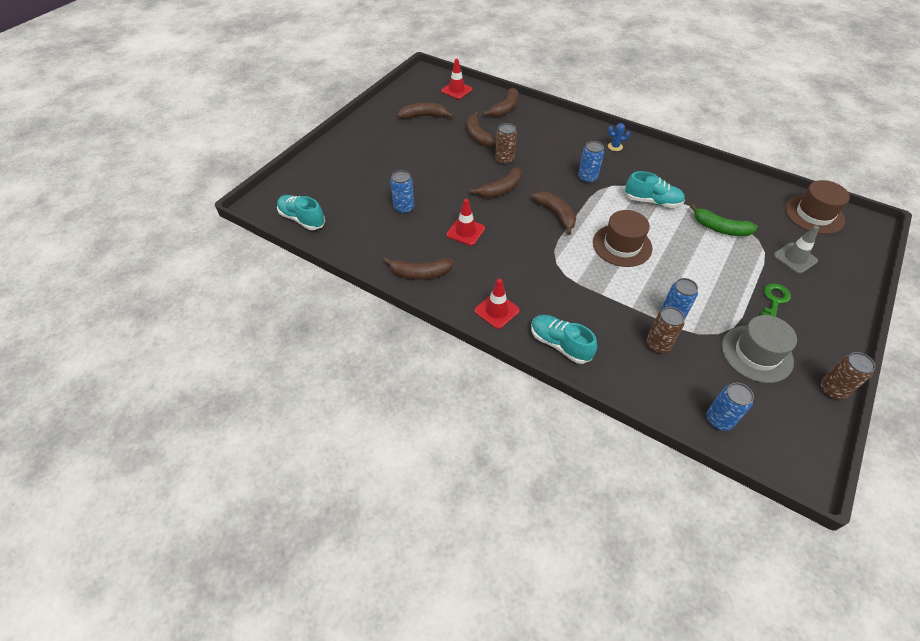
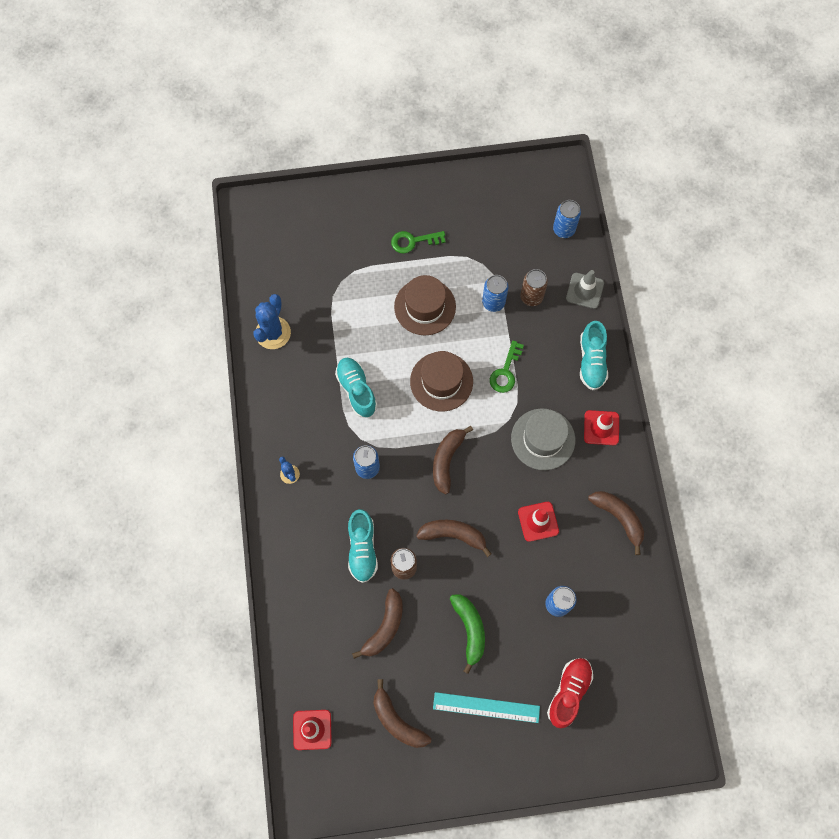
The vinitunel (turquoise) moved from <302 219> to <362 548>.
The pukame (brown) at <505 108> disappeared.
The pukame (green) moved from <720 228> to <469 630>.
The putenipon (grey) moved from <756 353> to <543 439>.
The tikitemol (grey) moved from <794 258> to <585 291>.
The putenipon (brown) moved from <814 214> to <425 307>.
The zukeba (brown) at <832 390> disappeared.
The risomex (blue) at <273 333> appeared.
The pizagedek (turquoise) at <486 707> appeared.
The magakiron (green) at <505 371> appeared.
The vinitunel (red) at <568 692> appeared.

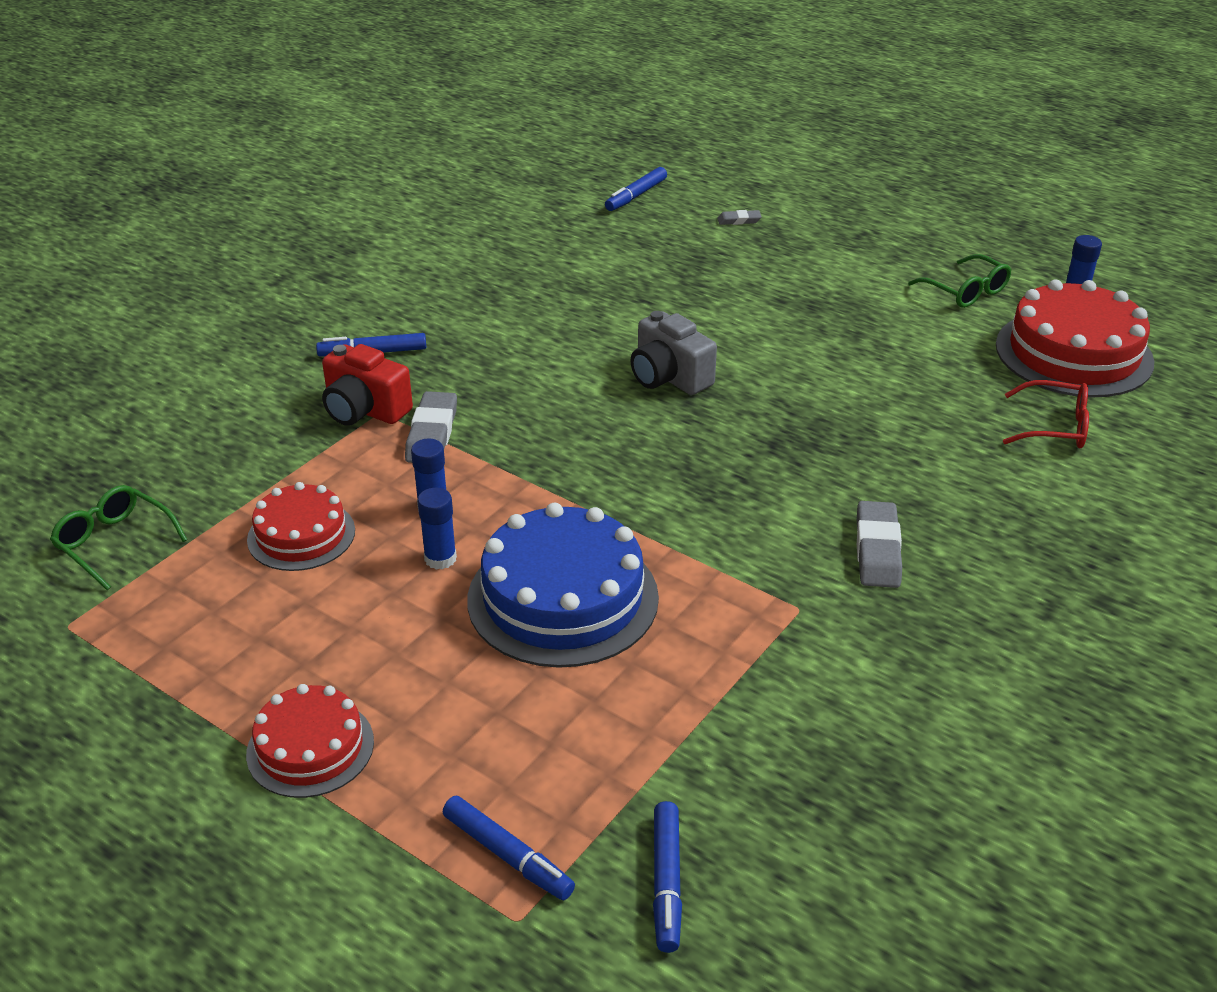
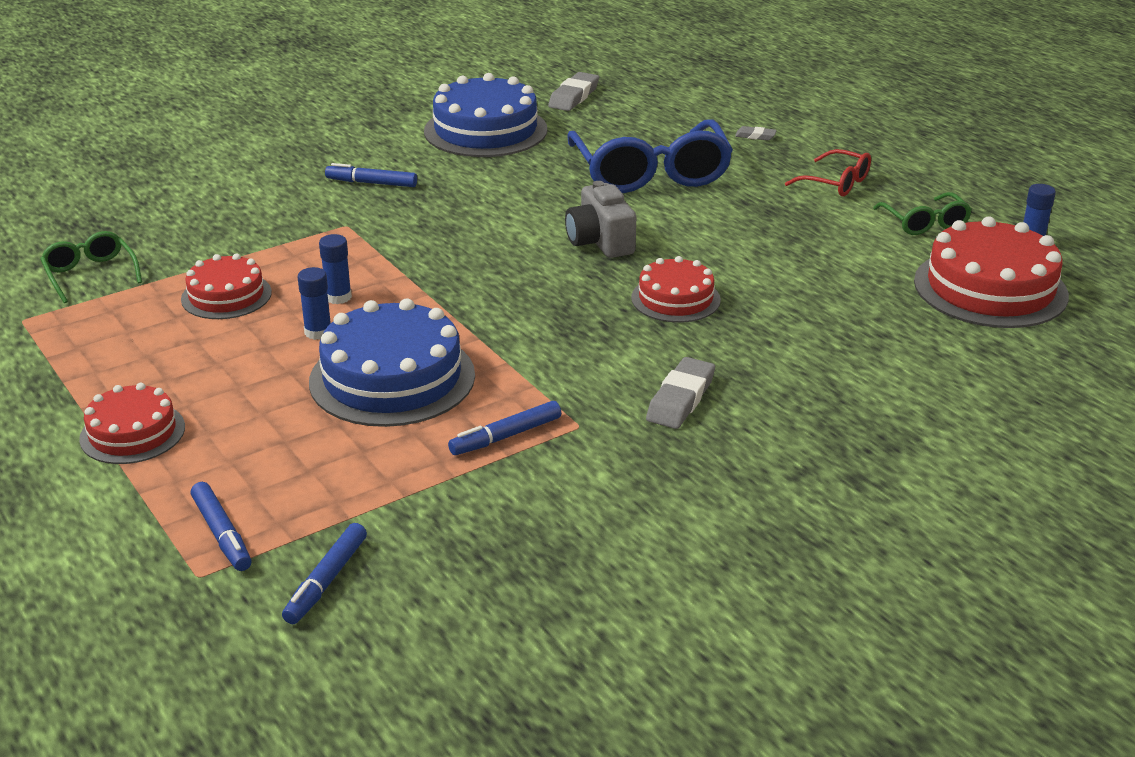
The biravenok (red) at <364 410> disappeared.
The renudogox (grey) moved from <432 434> to <573 97>.
The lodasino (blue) moved from <636 195> to <506 436>.
The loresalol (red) moved from <1055 427> to <836 183>.
The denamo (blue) at <485 130> appeared.
The loresalol (blue) at <650 173> appeared.
The denamo (red) at <675 299> appeared.

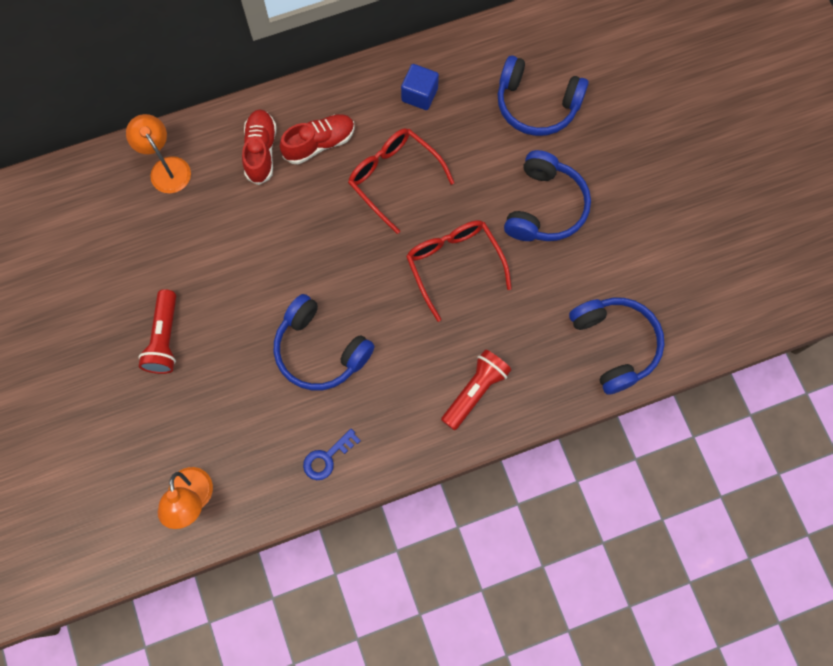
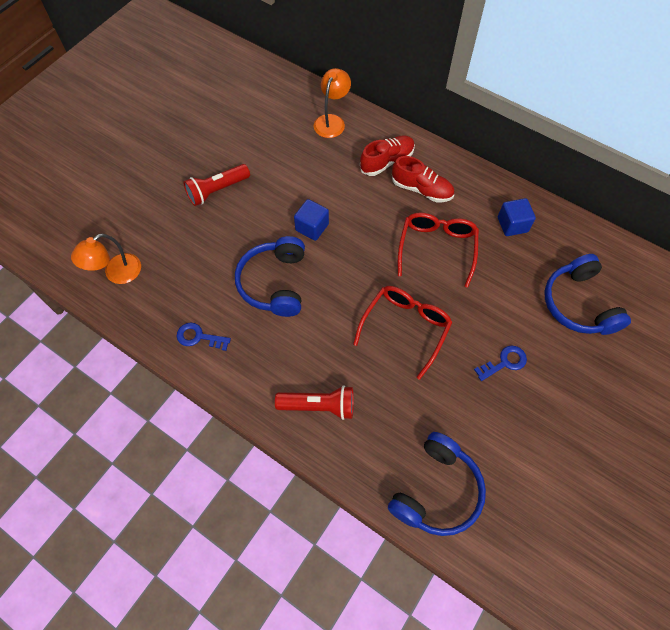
The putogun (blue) at <545 207> was replaced by the magakiron (blue) at <504 362>.
The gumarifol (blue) at <312 227> appeared.

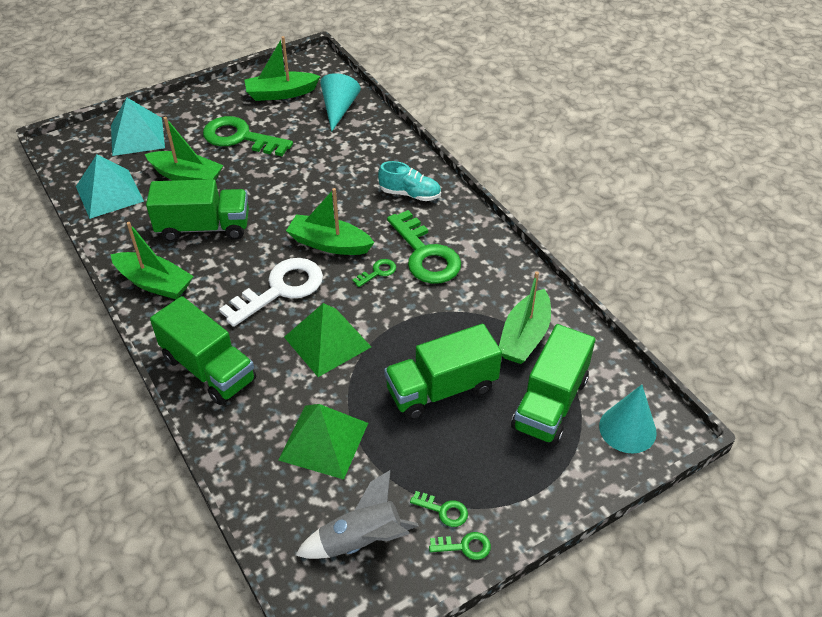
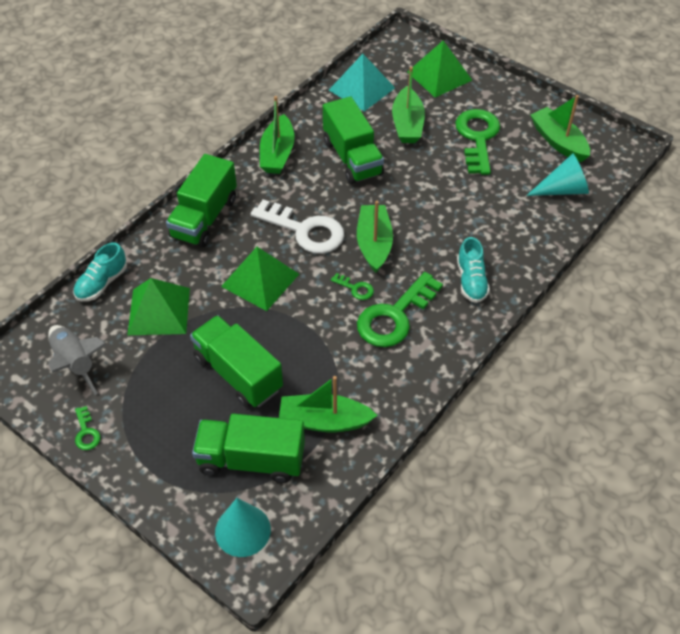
The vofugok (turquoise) at <137 136> became the vofugok (green) at <439 76>.
The magakiron (green) at <443 510> disappeared.
The vinitunel (turquoise) at <102 283> appeared.

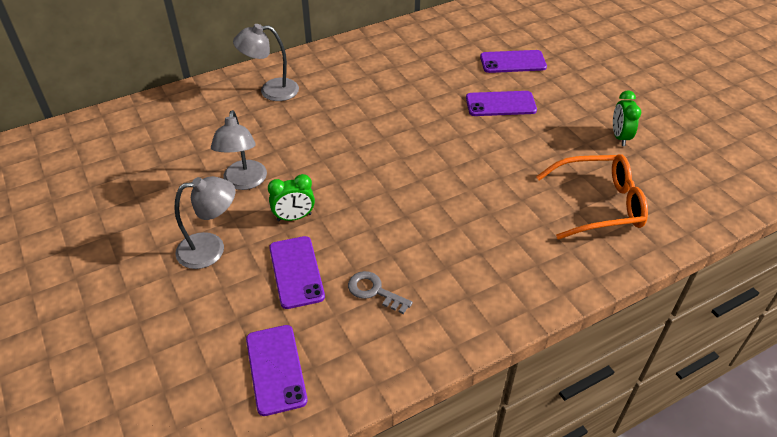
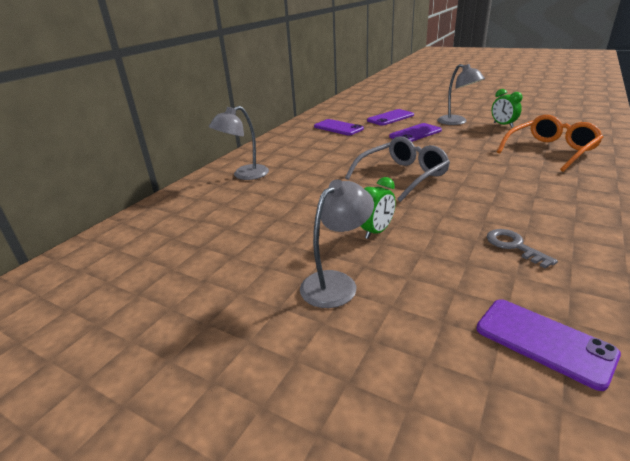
The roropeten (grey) moved from <244 182> to <457 122>.
The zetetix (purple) moved from <296 272> to <338 128>.
The magakiron (grey) at <374 291> turned 60 degrees clockwise.
The loresalol (grey) at <402 176> appeared.

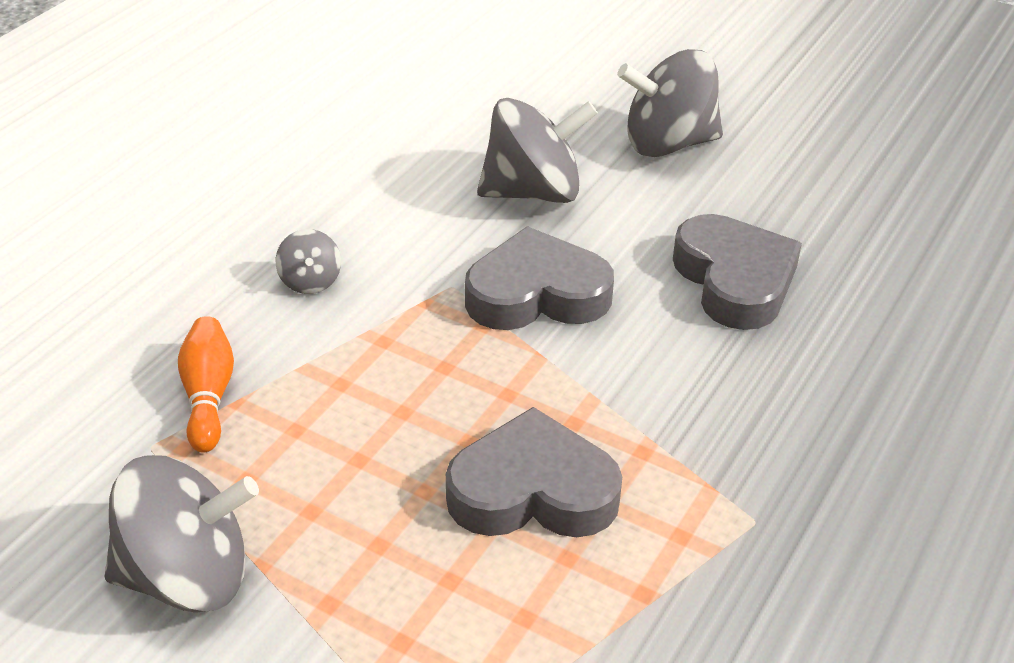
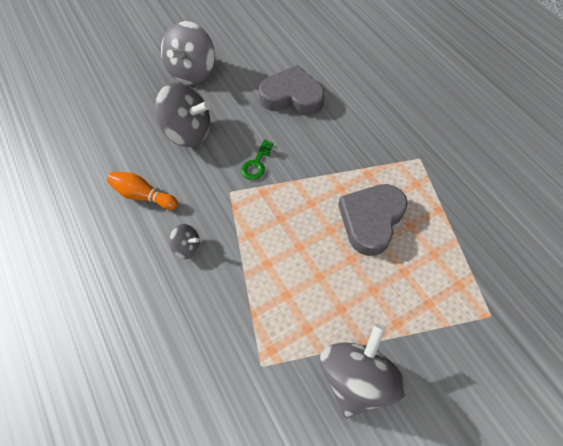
The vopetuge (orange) moved from <208 396> to <143 196>.
The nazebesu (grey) at <537 294> was replaced by the magakiron (green) at <256 163>.
The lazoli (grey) at <533 192> turned 90 degrees clockwise.

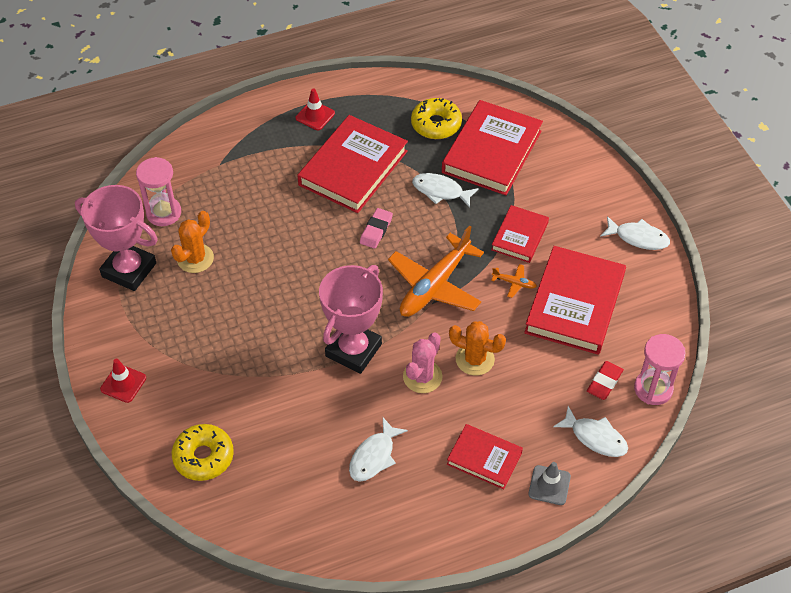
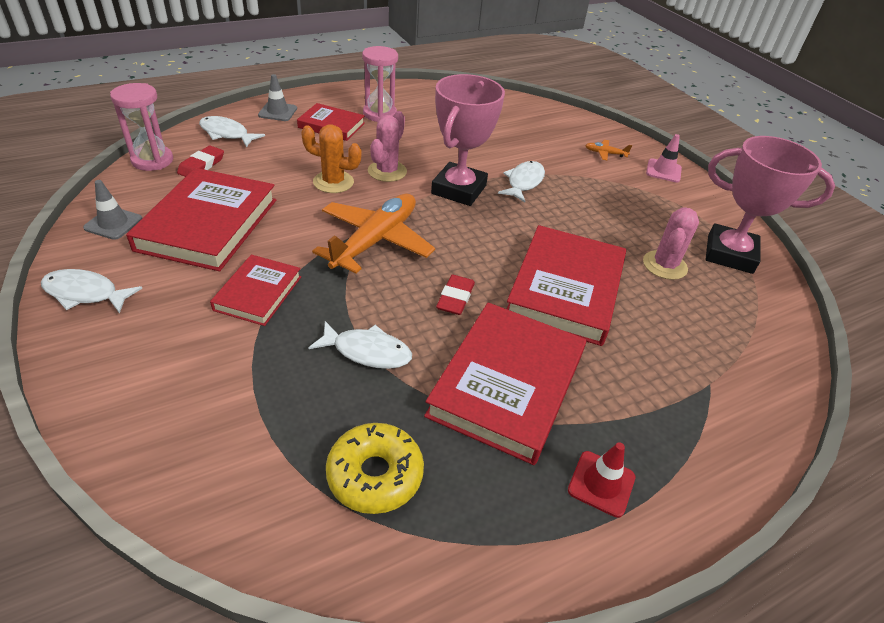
The tikitemol (red) at <123 383> became the tikitemol (pink) at <663 171>.
The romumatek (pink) moved from <163 213> to <379 114>.
The risomex (orange) at <195 258> became the risomex (pink) at <664 265>.
The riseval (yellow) at <203 457> disappeared.
The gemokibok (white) moved from <374 456> to <524 182>.
The renudogox (pink) at <376 230> became the renudogox (red) at <455 298>.
The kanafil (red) moved from <491 152> to <566 289>.
The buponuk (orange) moved from <514 283> to <605 153>.
The tikitemol (grey) at <113 223> appeared.

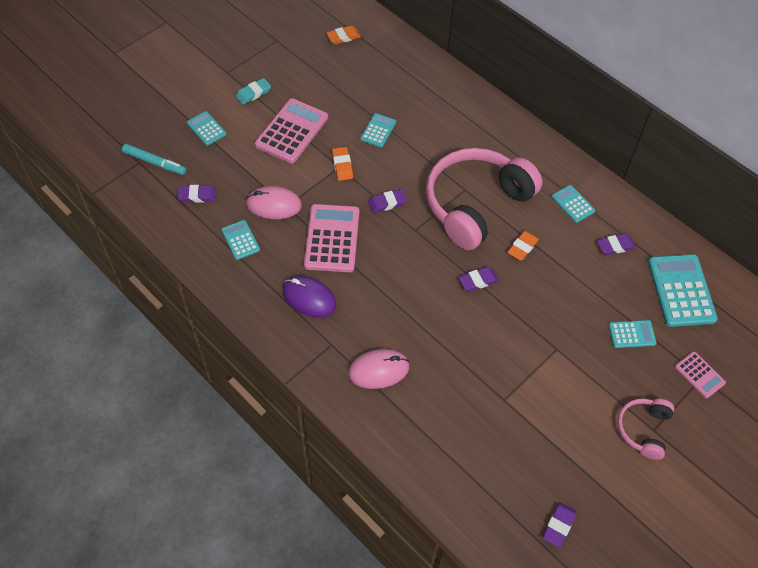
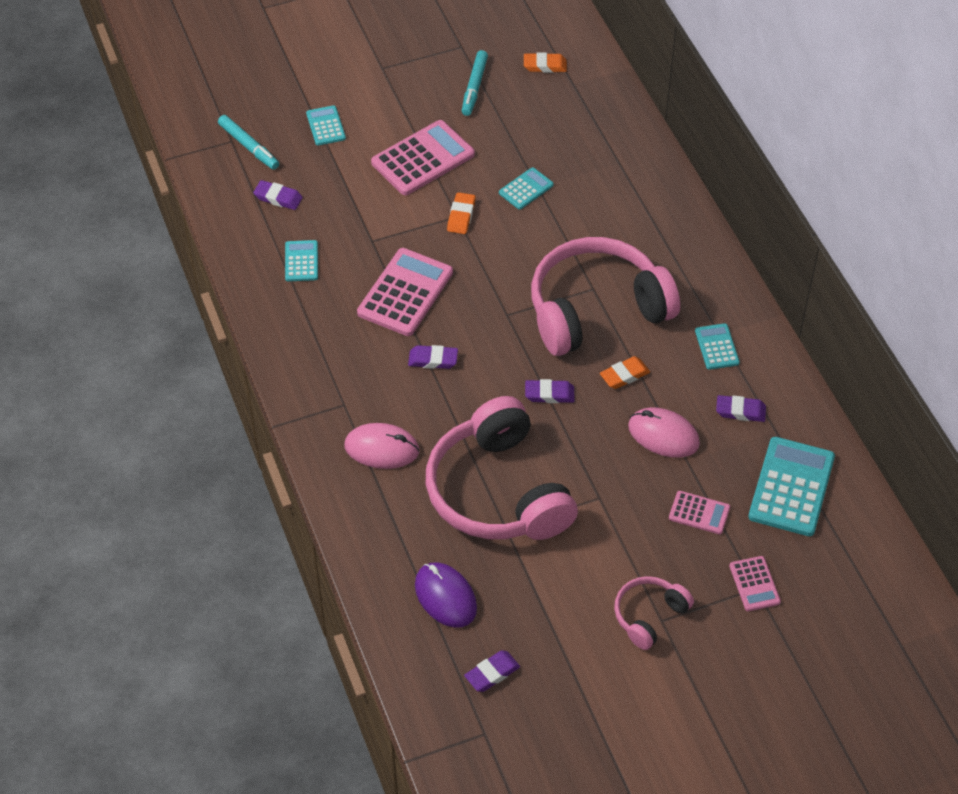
The renudogox (turquoise) at <253 93> disappeared.
The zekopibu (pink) moved from <274 205> to <663 435>.
The zekopibu (purple) moved from <309 298> to <445 597>.
The renudogox (purple) moved from <387 203> to <433 360>.
The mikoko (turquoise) at <631 334> became the mikoko (pink) at <699 513>.
The putogun (pink) at <498 492> appeared.
The lodasino (turquoise) at <474 87> appeared.

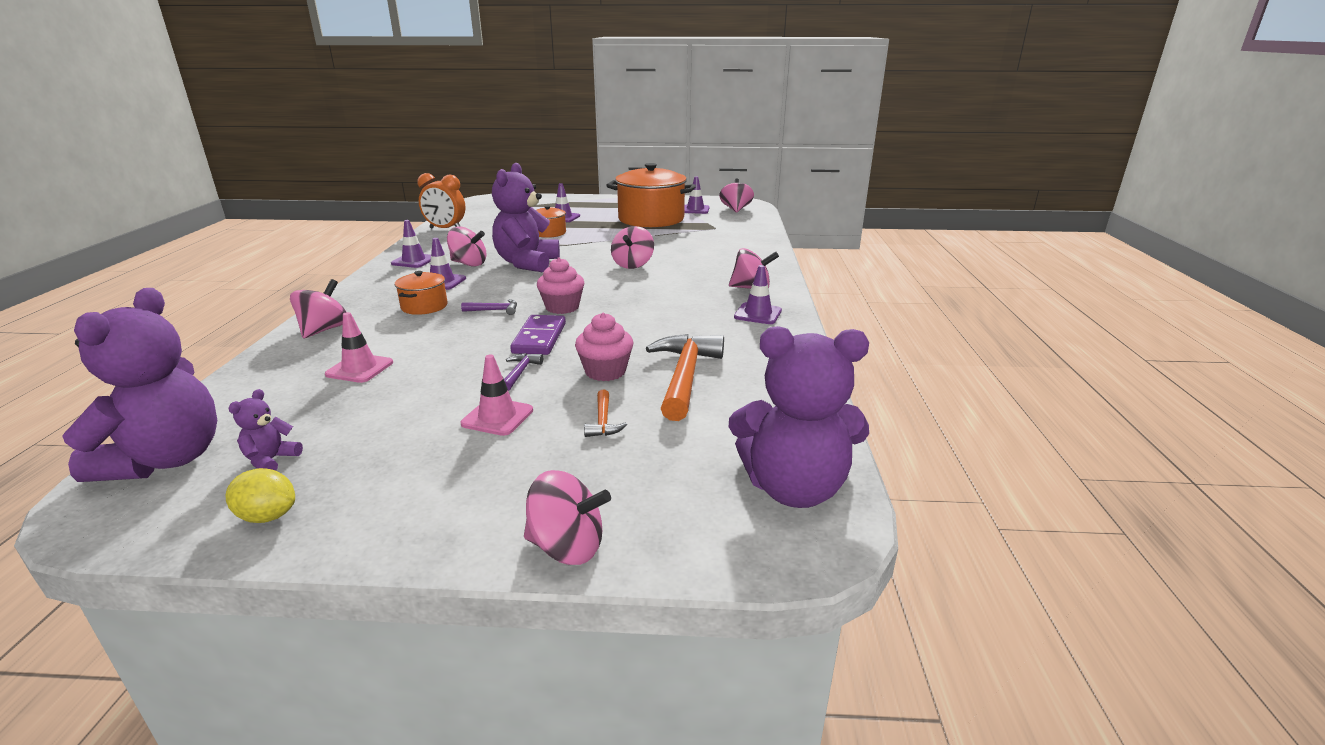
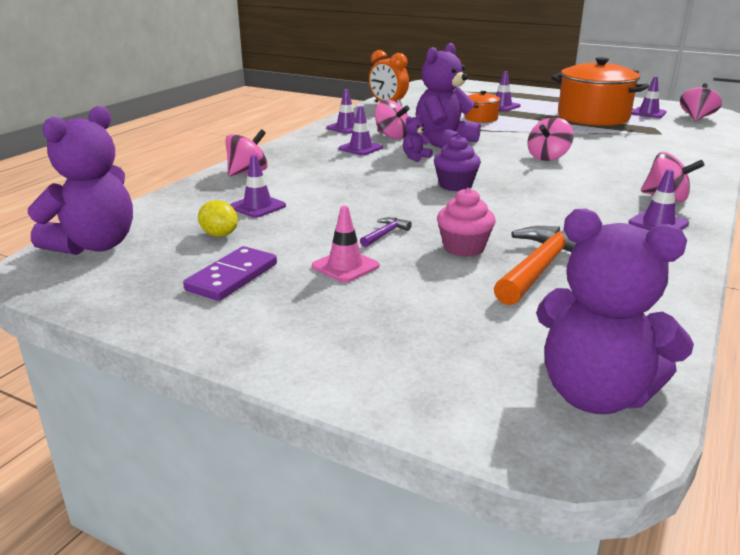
The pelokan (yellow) moved from <267 516> to <219 235>.
The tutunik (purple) moved from <271 460> to <415 157>.
The tikitemol (pink) at <359 368> became the tikitemol (purple) at <258 206>.
The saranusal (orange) at <424 306> disappeared.
The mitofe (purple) at <495 310> disappeared.
The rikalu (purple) moved from <539 338> to <232 277>.
The lazoli (pink) at <567 547> disappeared.
The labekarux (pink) at <562 307> became the labekarux (purple) at <455 185>.
The mitofe (orange) at <603 421> disappeared.

